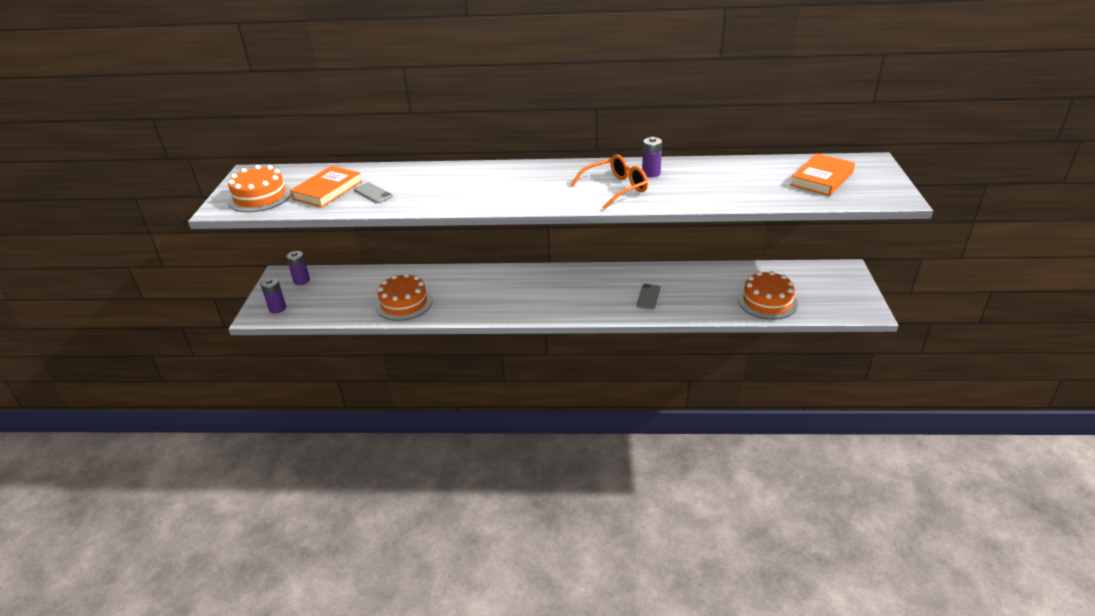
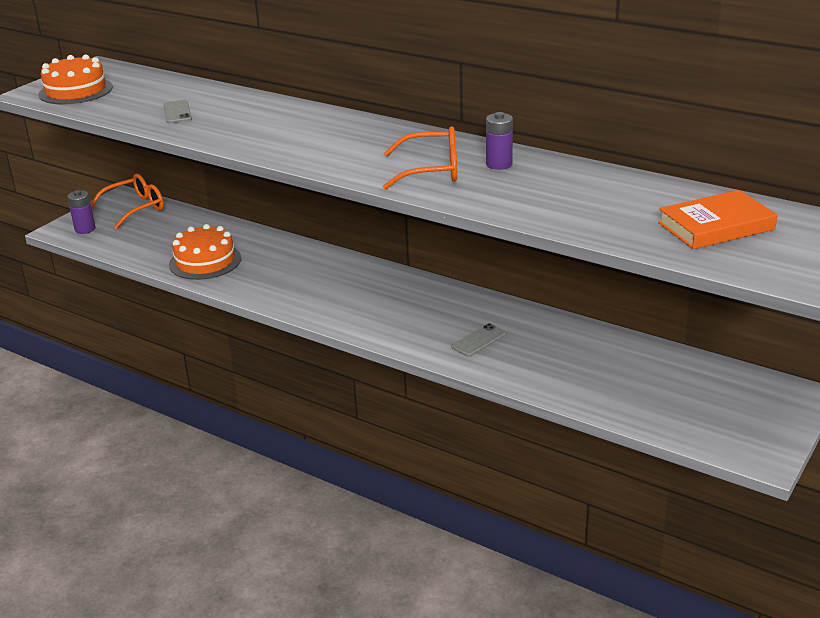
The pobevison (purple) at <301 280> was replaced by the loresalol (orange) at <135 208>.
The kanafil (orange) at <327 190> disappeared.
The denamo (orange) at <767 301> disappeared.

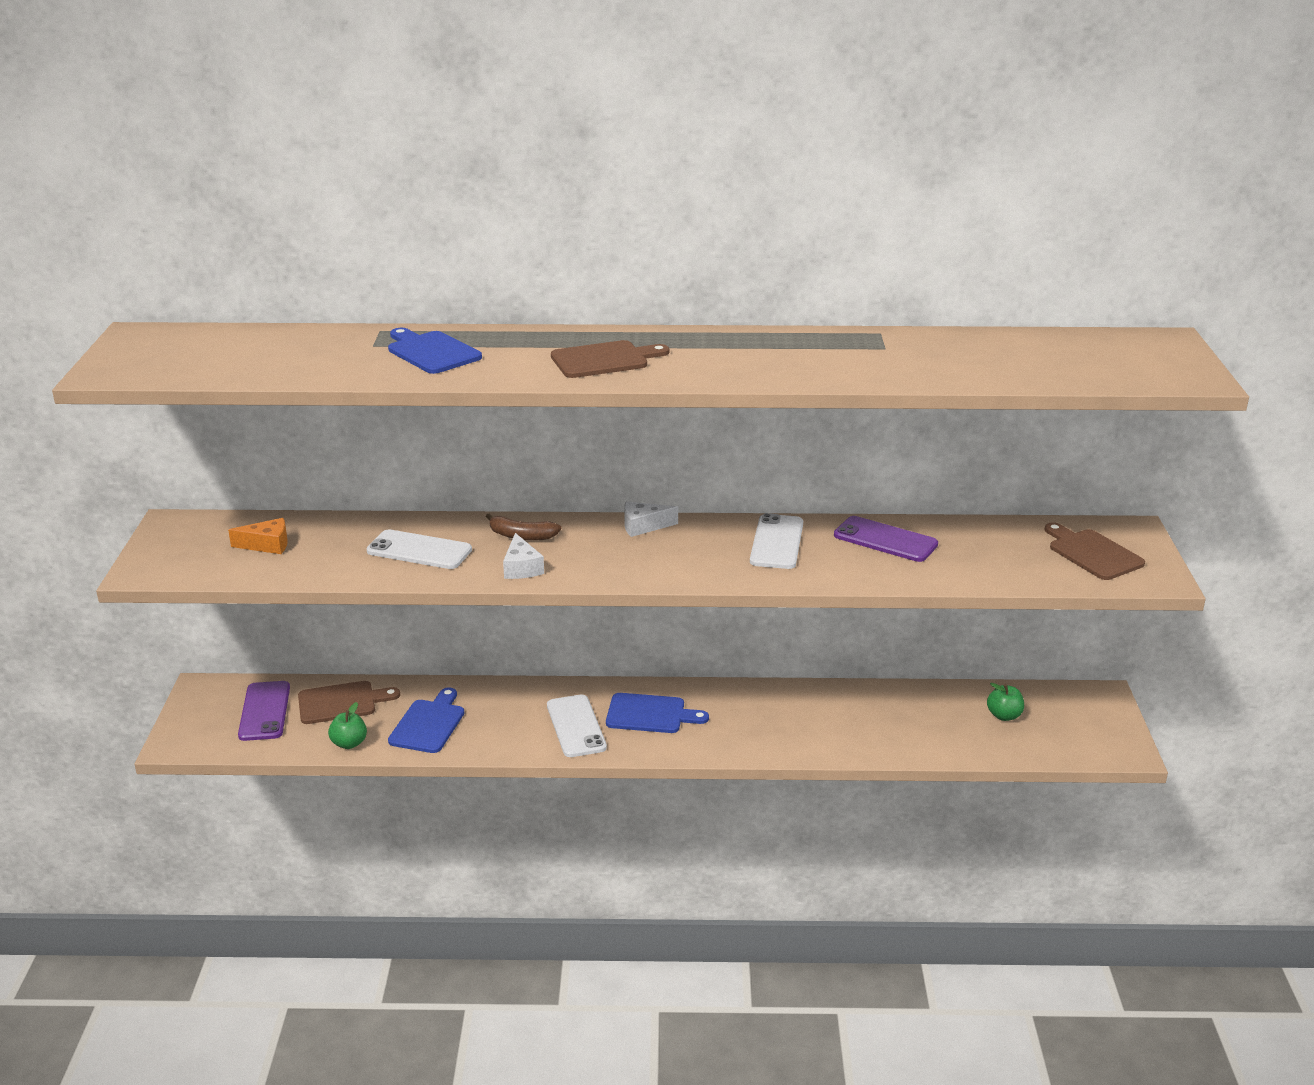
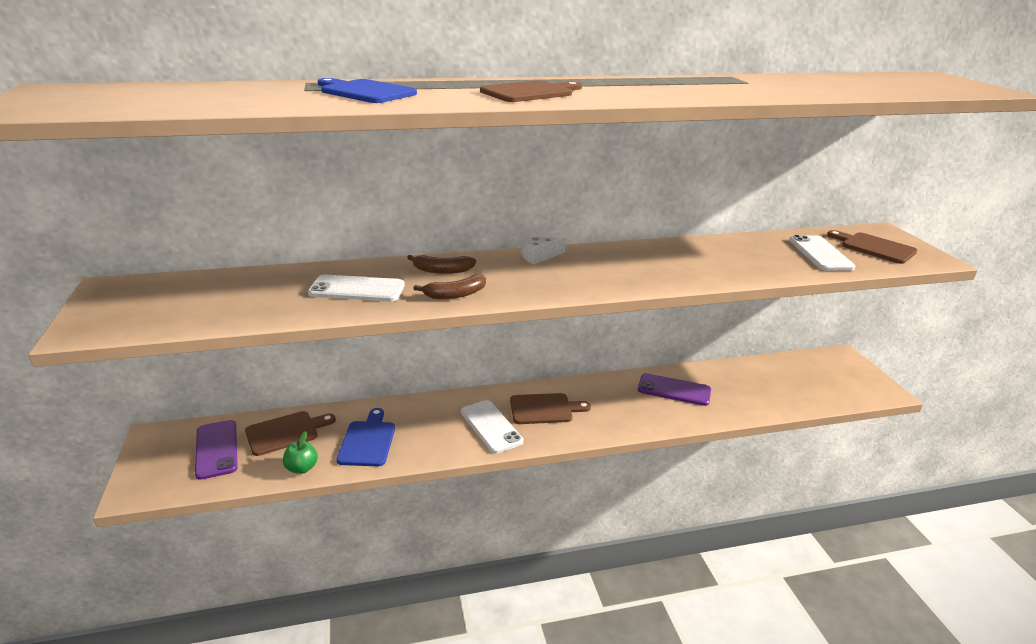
The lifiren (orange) at <267 545> disappeared.
The lifiren (white) at <521 568> was replaced by the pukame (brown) at <455 295>.
The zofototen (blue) at <650 714> became the zofototen (brown) at <544 409>.
The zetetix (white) moved from <777 542> to <820 253>.
The zetetix (purple) moved from <885 540> to <674 390>.
The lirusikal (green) at <1004 716> disappeared.

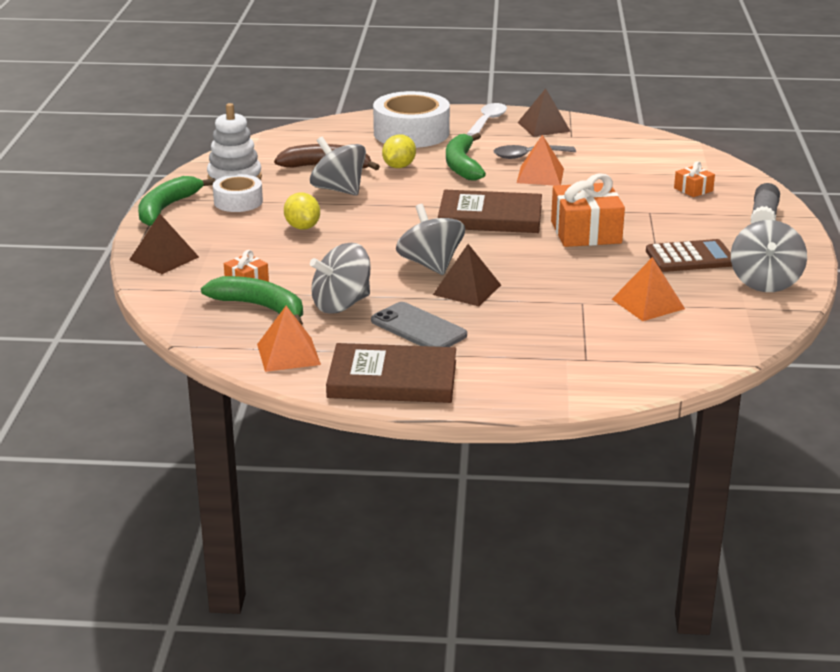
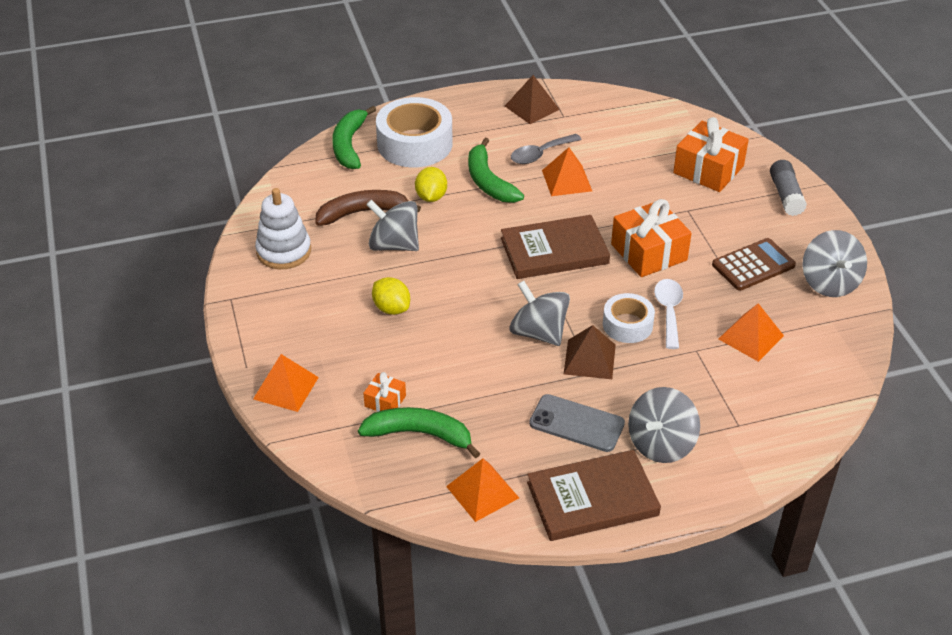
The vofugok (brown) at <164 258> became the vofugok (orange) at <286 388>.
The pukame (green) moved from <167 208> to <349 145>.
The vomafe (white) moved from <238 201> to <627 325>.
The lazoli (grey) moved from <341 304> to <661 444>.
The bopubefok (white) moved from <488 121> to <668 311>.
The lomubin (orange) at <693 189> changed to 2.02 times the size.

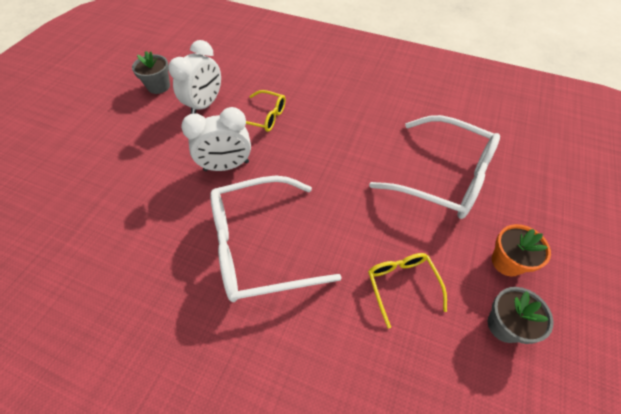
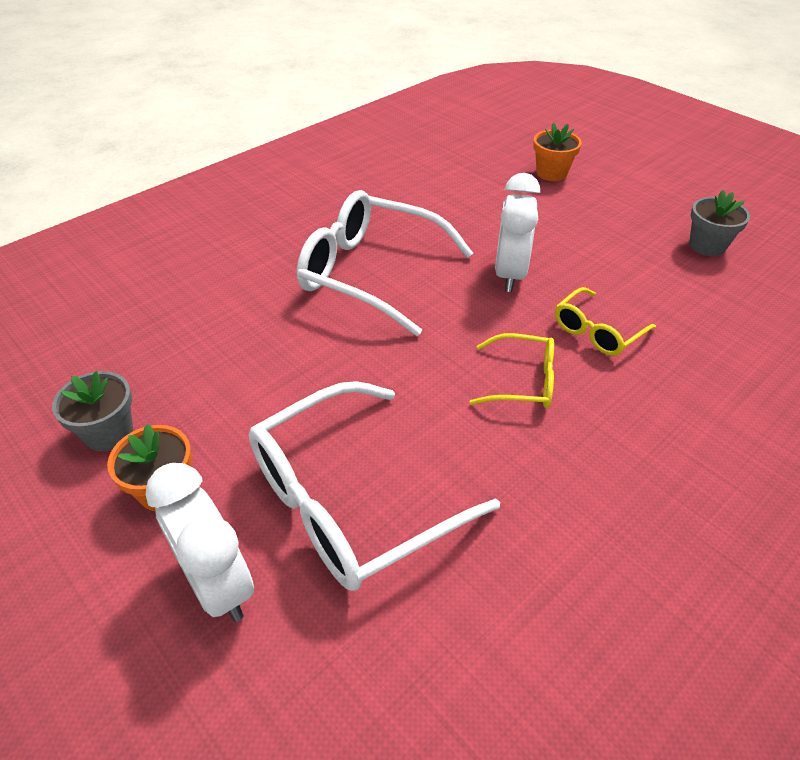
The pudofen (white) moved from <205 105> to <218 584>.
The loresalol (white) at <259 246> turned 75 degrees counterclockwise.
The loresalol (yellow) moved from <402 285> to <522 381>.
The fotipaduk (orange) at <551 173> appeared.

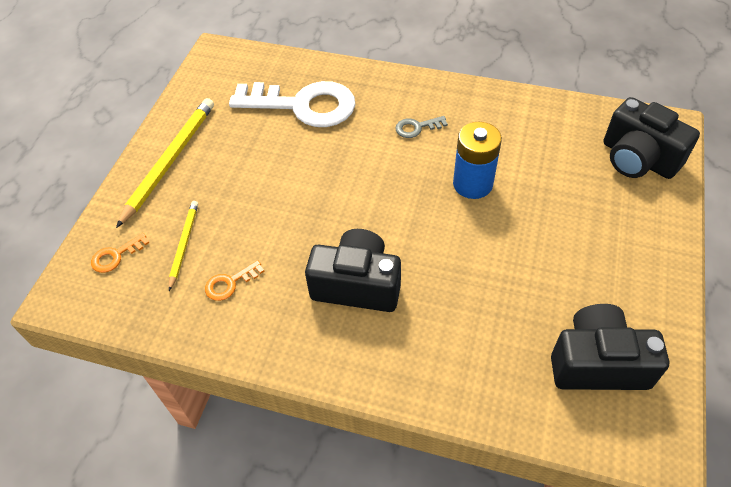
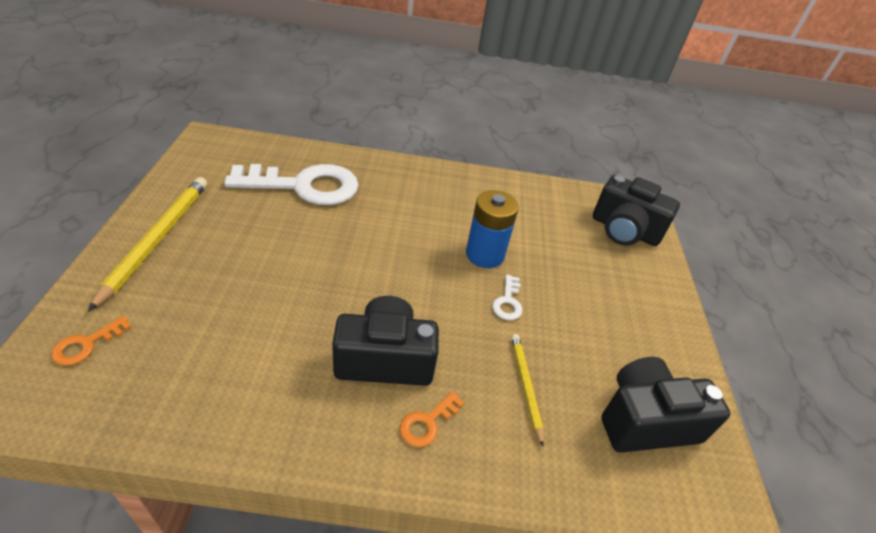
The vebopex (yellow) moved from <184 244> to <525 386>.
The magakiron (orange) moved from <230 283> to <427 423>.
The magakiron (grey) at <416 128> disappeared.
The magakiron (white) at <508 302> appeared.

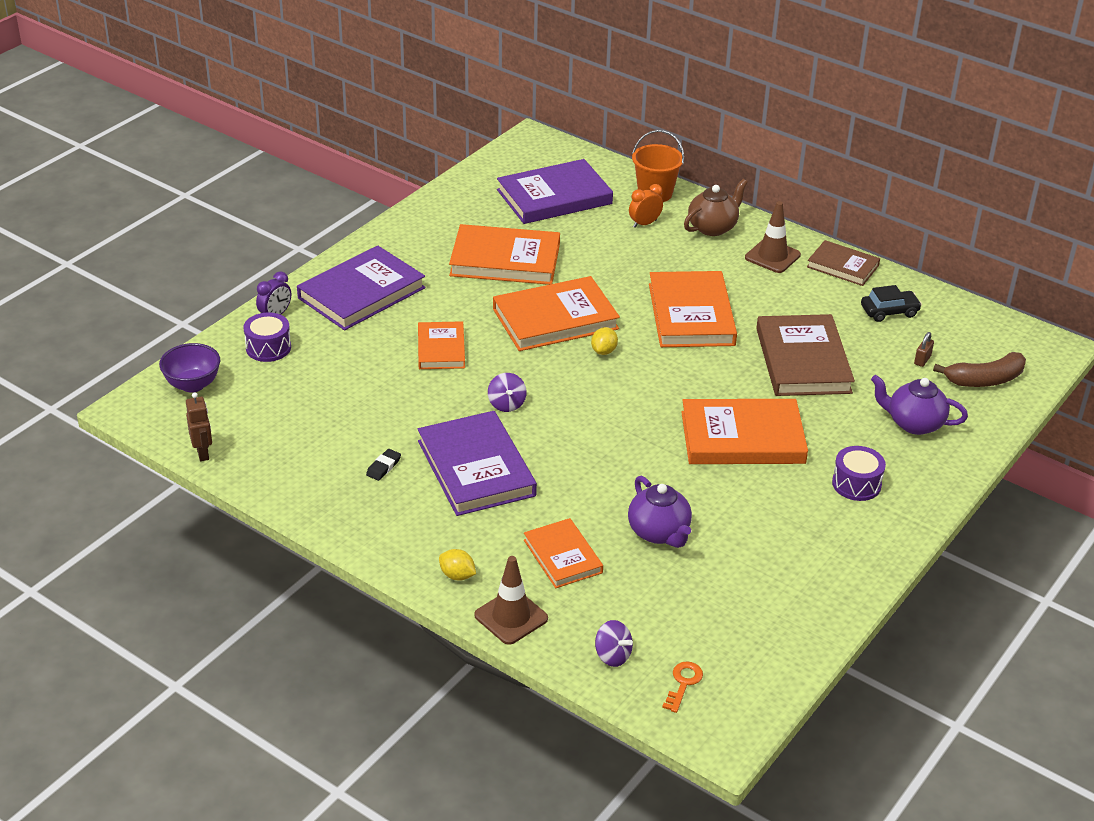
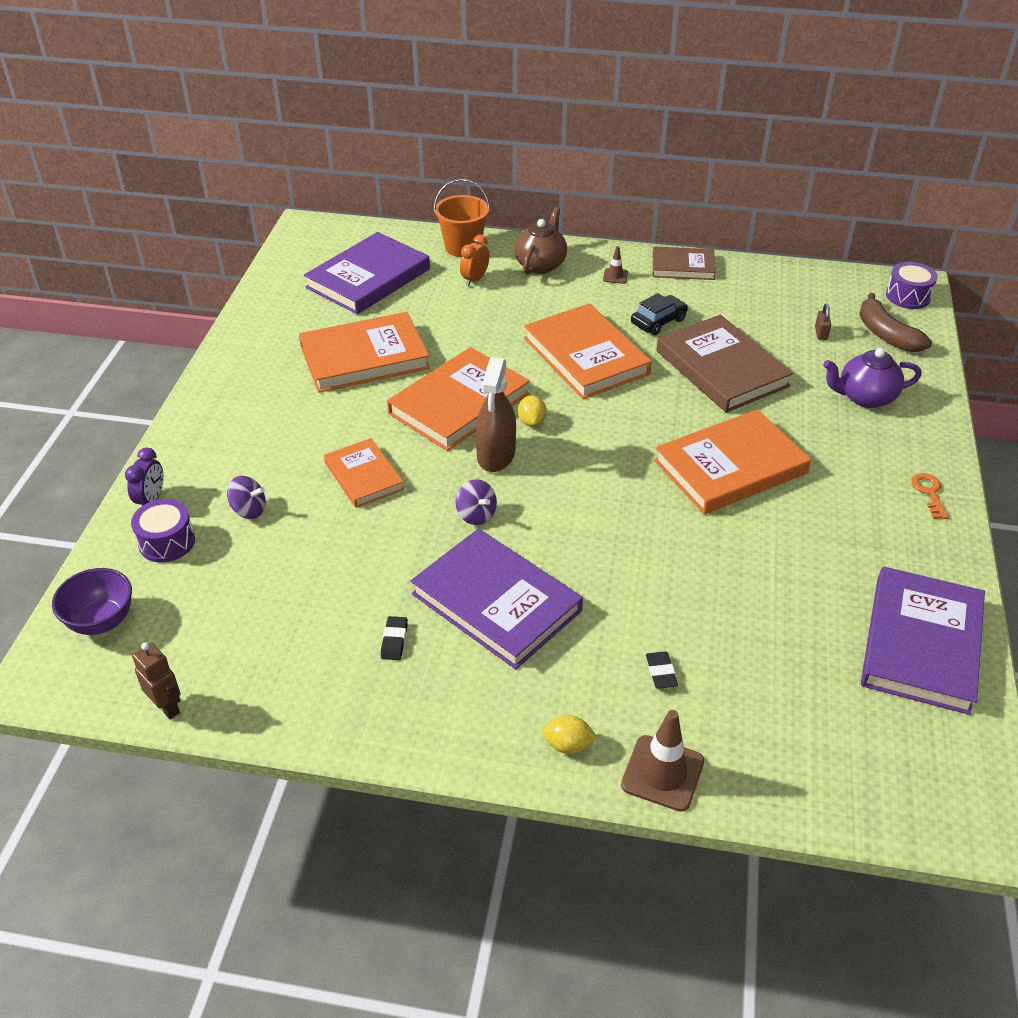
The kanafil (purple) moved from <361 293> to <921 644>.
The kanafil (orange) at <562 556> was replaced by the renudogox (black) at <661 672>.
The lazoli (purple) moved from <612 656> to <249 510>.
The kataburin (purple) at <659 533> disappeared.
The magakiron (orange) moved from <683 683> to <929 493>.
The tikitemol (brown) at <772 256> changed to 0.52 times the size.
The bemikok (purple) moved from <856 484> to <908 296>.
The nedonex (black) moved from <889 311> to <658 321>.
The pukame (brown) at <985 380> turned 105 degrees clockwise.
The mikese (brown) at <496 455> appeared.

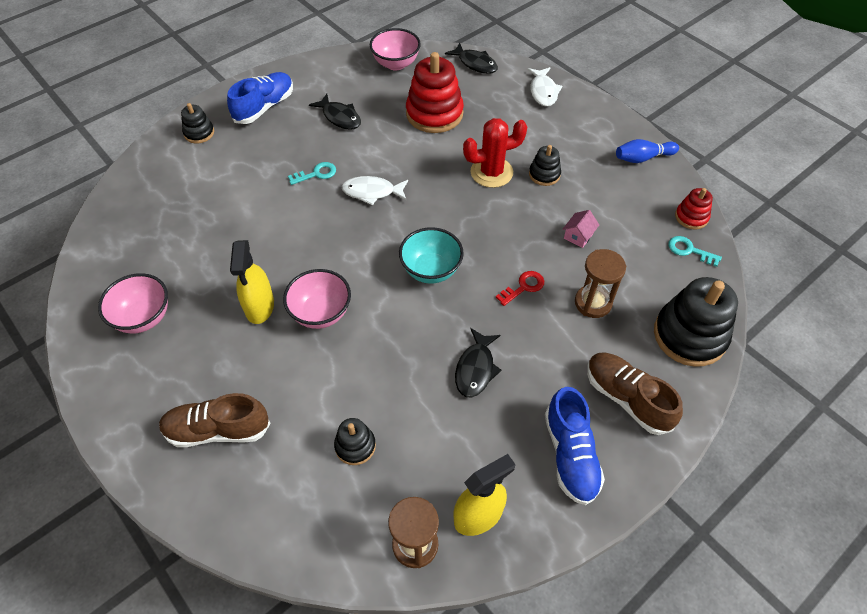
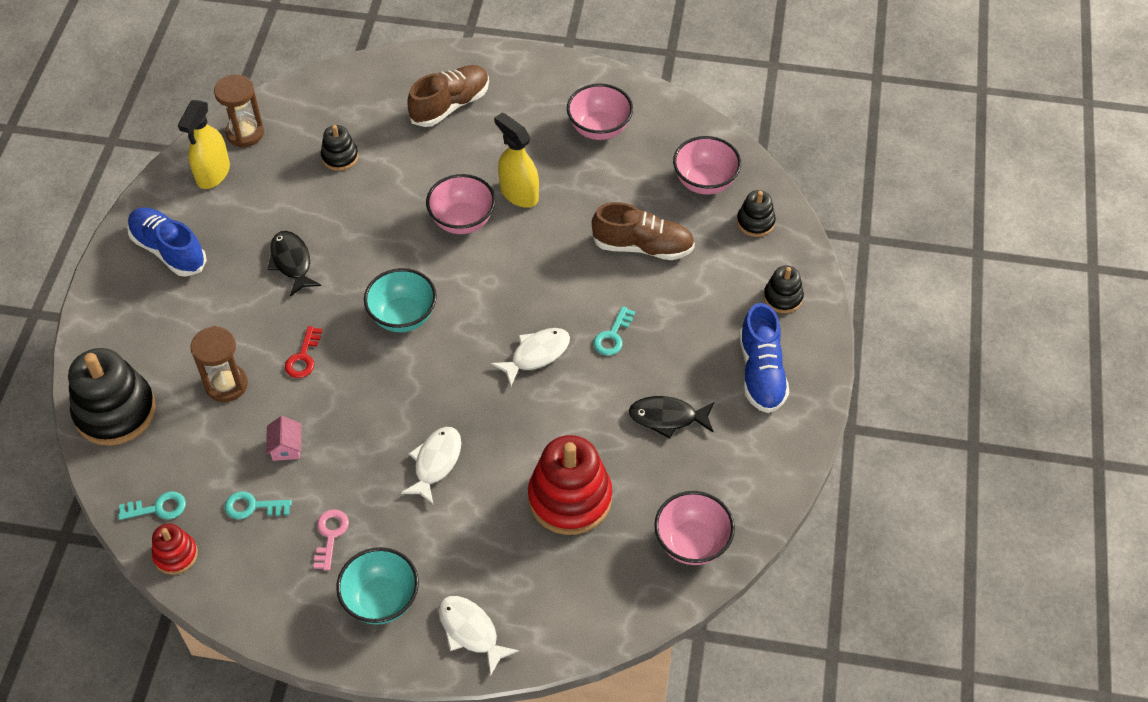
The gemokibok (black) at <475 63> disappeared.
The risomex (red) at <491 172> was replaced by the gemokibok (white) at <435 463>.
The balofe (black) moved from <544 174> to <755 222>.
The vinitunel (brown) moved from <627 398> to <642 246>.
The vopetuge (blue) at <643 158> disappeared.
The magakiron (turquoise) at <253 506> appeared.
The magakiron (pink) at <330 535> appeared.
The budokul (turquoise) at <381 600> appeared.
The budokul (pink) at <704 182> appeared.

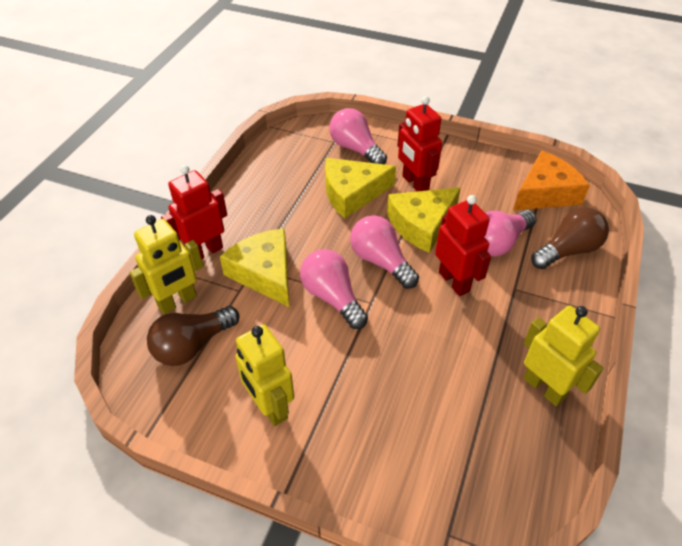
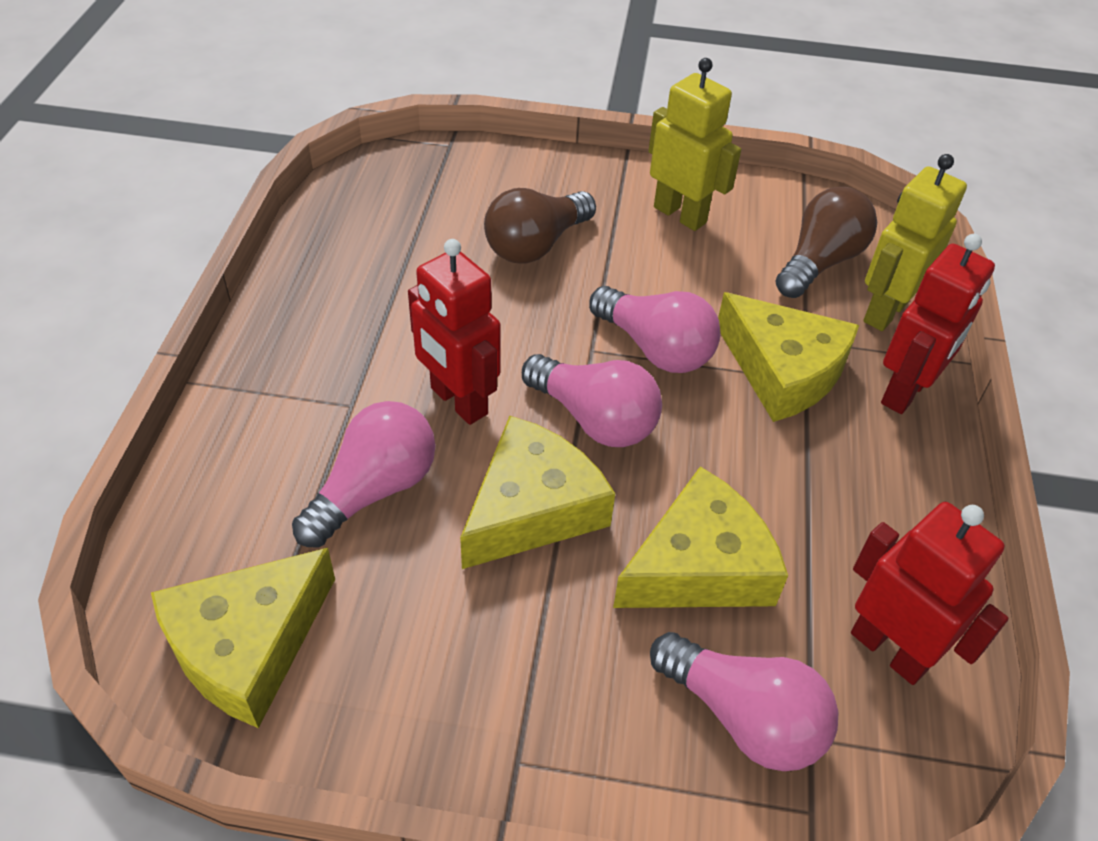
The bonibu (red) moved from <415 183> to <889 650>.
The lifiren (orange) at <545 193> became the lifiren (yellow) at <247 646>.
The bonibu (yellow) at <544 387> disappeared.
The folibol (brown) moved from <567 250> to <536 245>.

